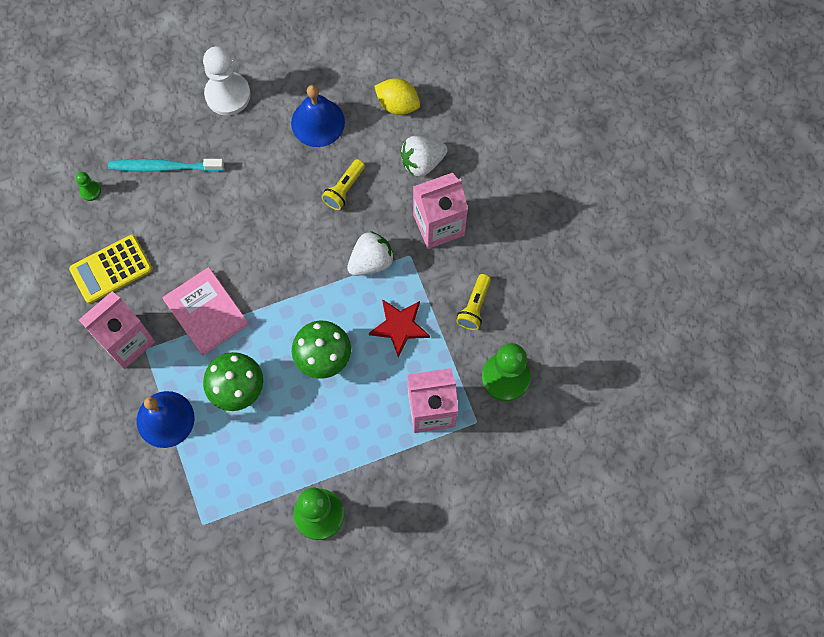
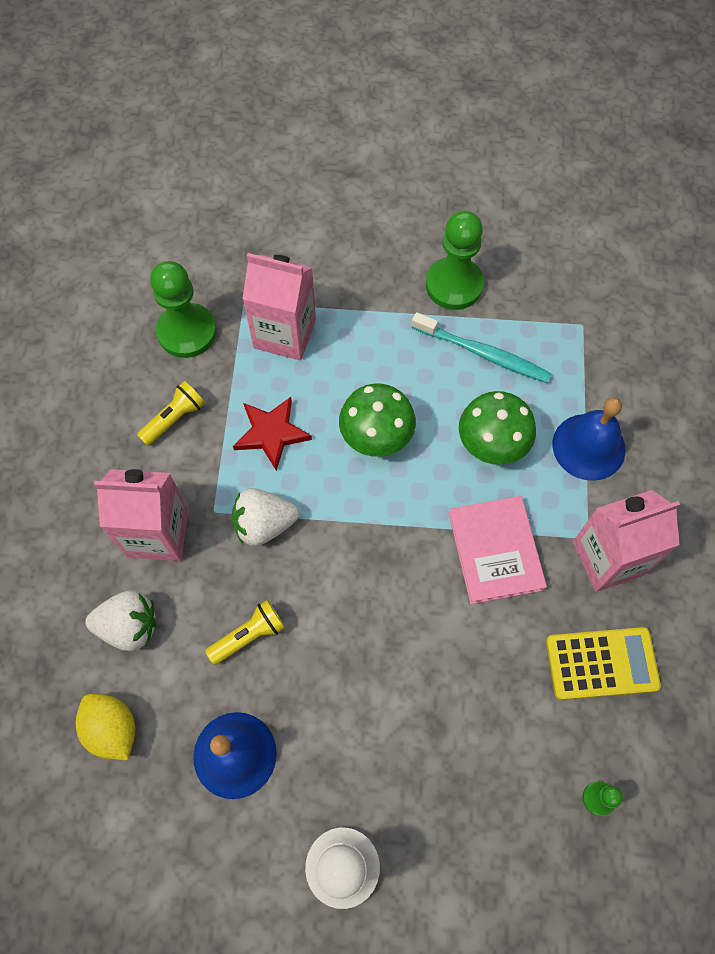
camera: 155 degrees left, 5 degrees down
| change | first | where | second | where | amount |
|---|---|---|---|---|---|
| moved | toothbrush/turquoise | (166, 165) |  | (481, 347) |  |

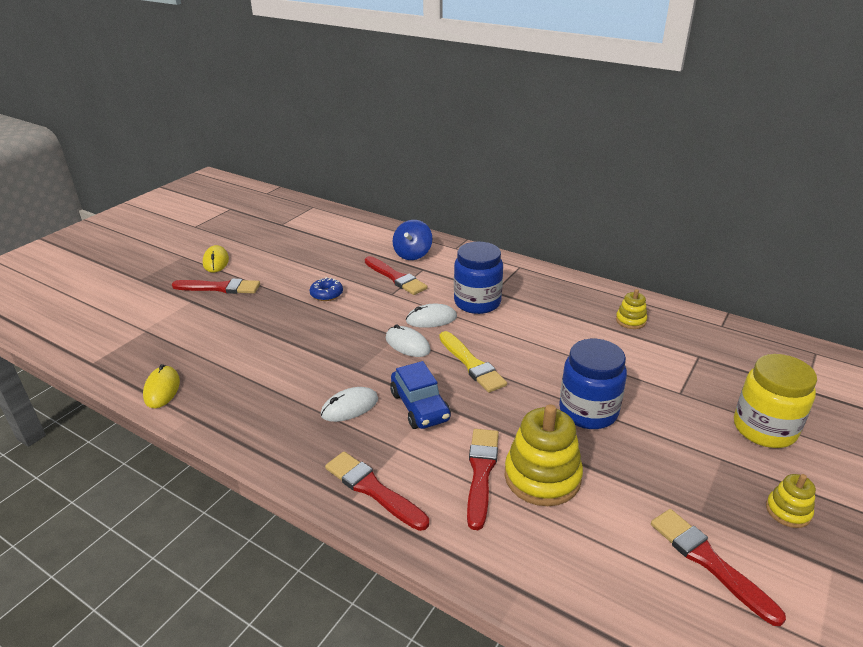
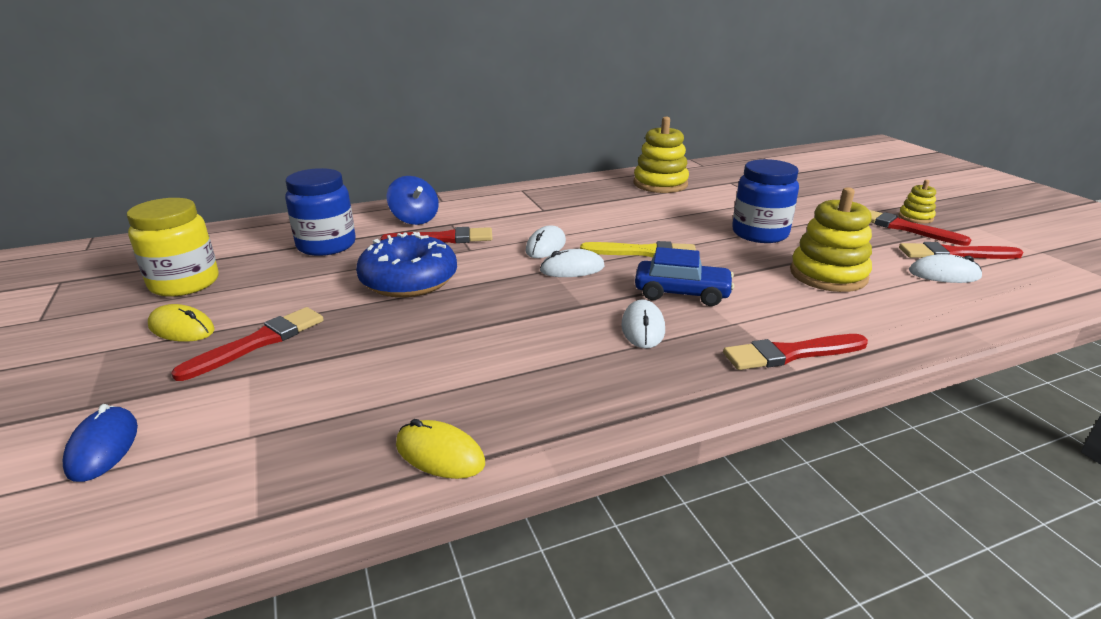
camera: 55 degrees left, 5 degrees down
| change | first | where | second | where | amount |
|---|---|---|---|---|---|
| added |  |  | mouse/blue | (100, 443) |  |
| added |  |  | mouse/white | (945, 268) |  |
| moved | jar/blue | (478, 278) |  | (320, 212) |  |
| moved | brush/red | (483, 479) |  | (920, 228) |  |
| moved | jar/yellow | (775, 401) |  | (172, 247) |  |
| resized | donut/blue | (326, 289) |  | (406, 265) | x2.11 |
| resized | stacking toy/yellow | (631, 309) |  | (661, 155) | x1.92 |

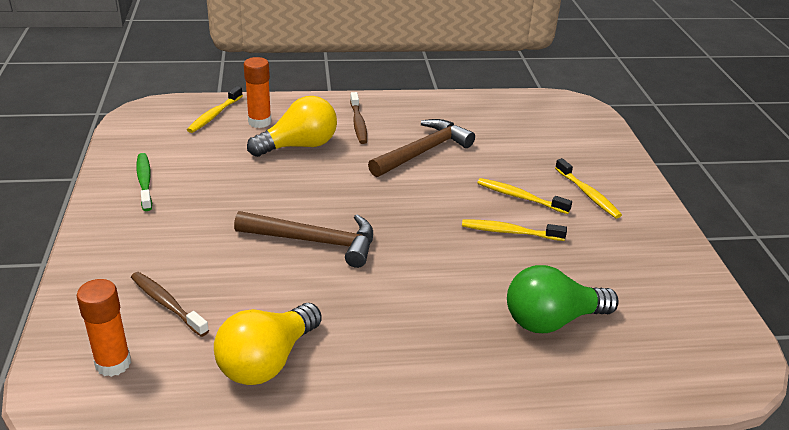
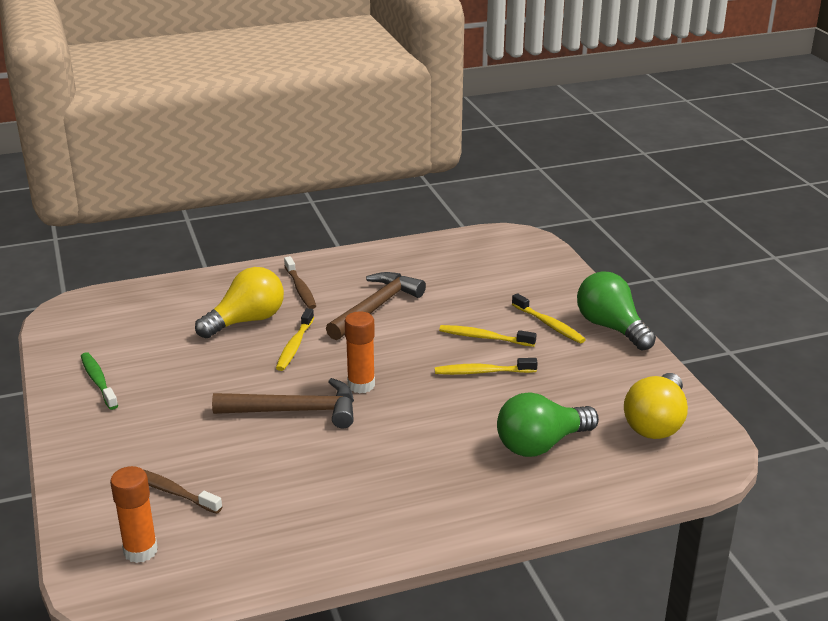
camera: 10 degrees left, 5 degrees down
| change | first | where | second | where | amount |
|---|---|---|---|---|---|
| added |  |  | light bulb/green | (616, 311) |  |
| moved | toothbrush/yellow | (215, 109) |  | (295, 339) |  |
| moved | light bulb/yellow | (268, 344) |  | (656, 406) |  |
| moved | glue stick/orange | (258, 92) |  | (360, 352) |  |

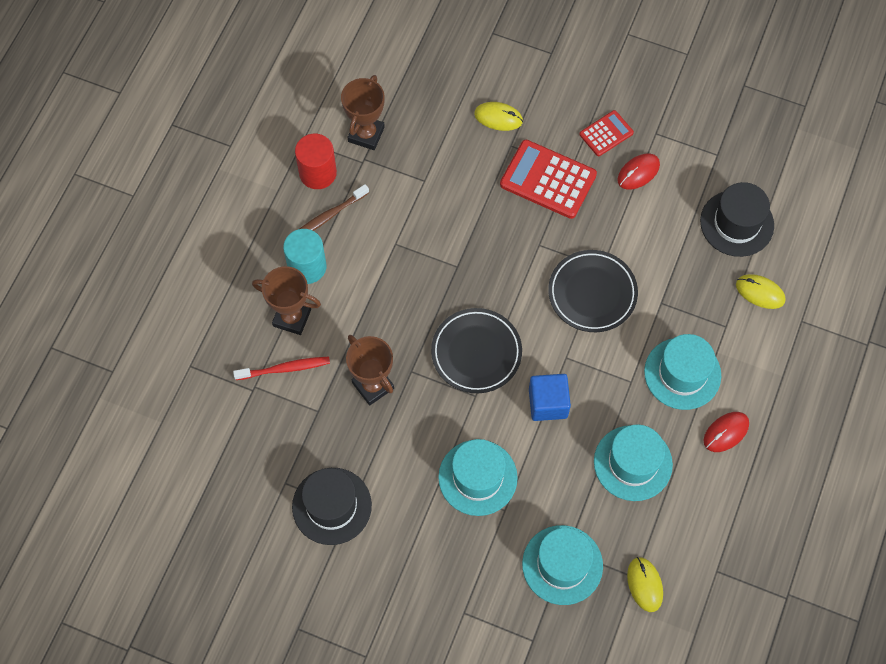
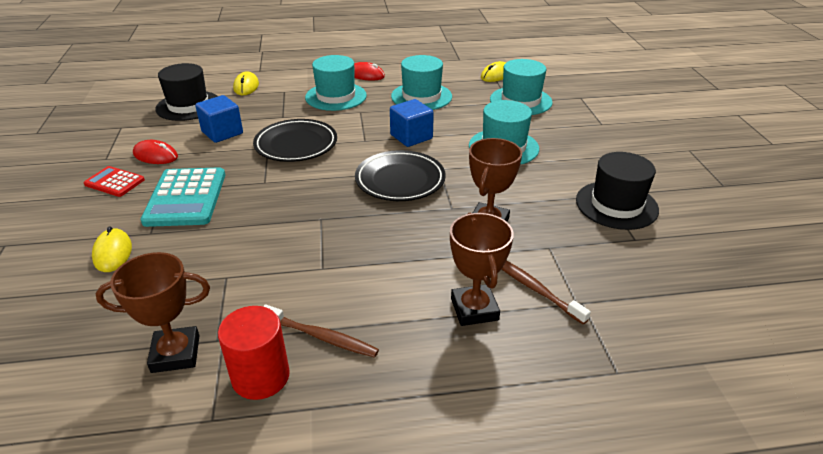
camera: 120 degrees left, 30 degrees down
| change | first | where | second | where | amount |
|---|---|---|---|---|---|
| removed | cylinder/turquoise | (305, 256) |  |  |  |
| added |  |  | cube/blue | (219, 119) |  |
| recoloured | toothbrush/red | (281, 368) | toothbrush/brown | (546, 292) |  |
| recoloured | calculator/red | (548, 179) | calculator/turquoise | (182, 197) |  |

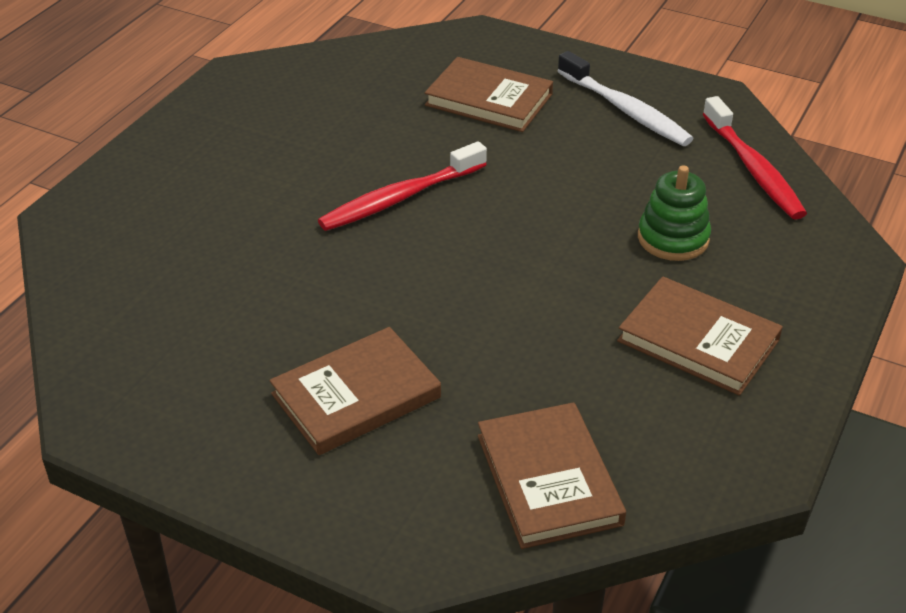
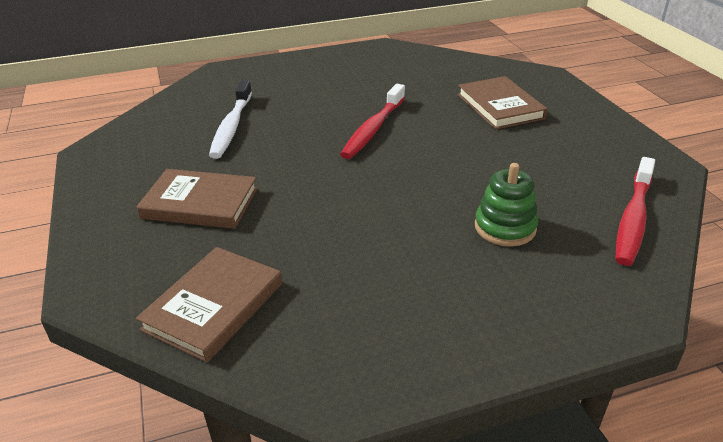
camera: 45 degrees right, 5 degrees down
| change | first | where | second | where | amount |
|---|---|---|---|---|---|
| removed | book/brown | (700, 336) |  |  |  |
| moved | toothbrush/white | (625, 98) |  | (230, 119) |  |
| turned | toothbrush/red | (402, 186) |  | (372, 121) | 75 degrees counterclockwise |

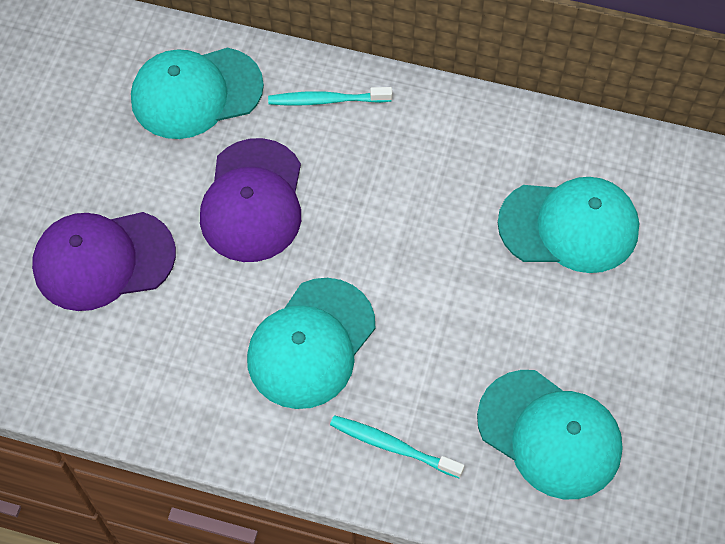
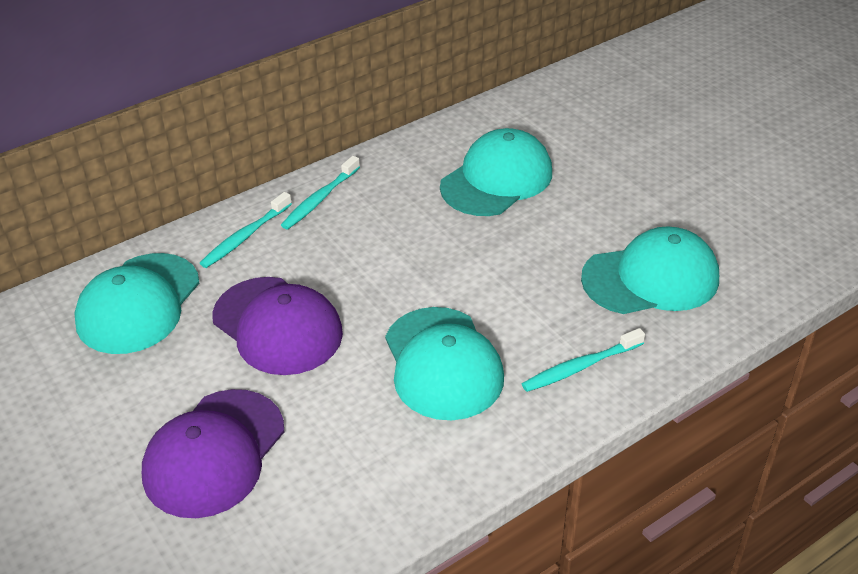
camera: 50 degrees left, 20 degrees down
| change | first | where | second | where | amount |
|---|---|---|---|---|---|
| added |  |  | toothbrush/turquoise | (320, 192) |  |

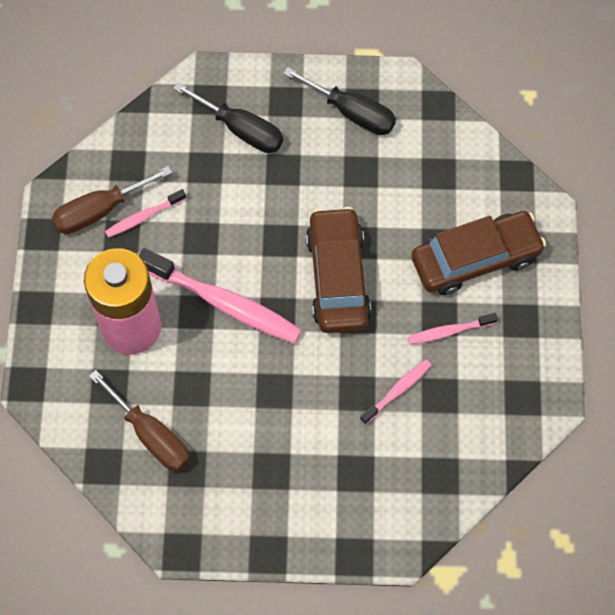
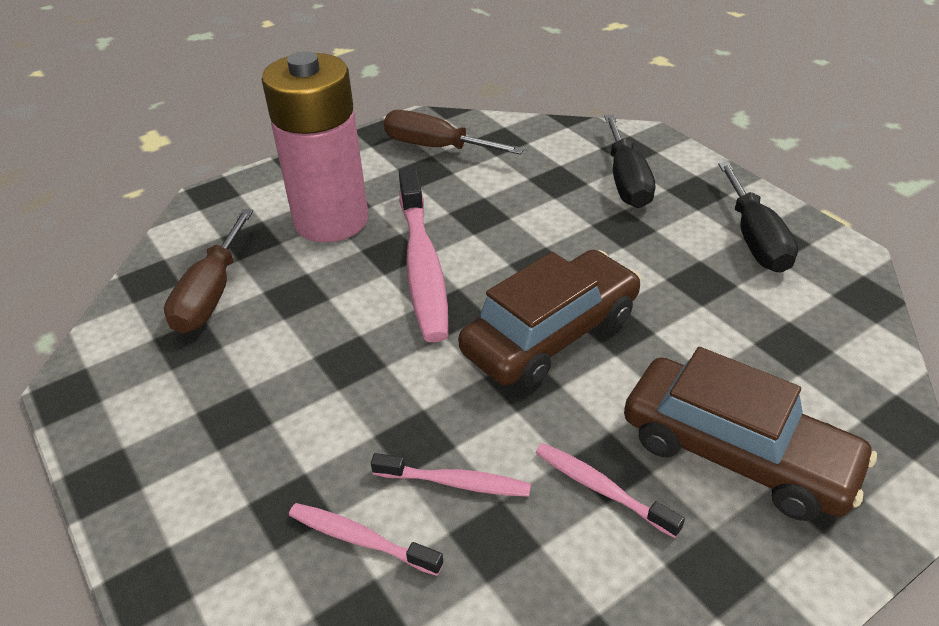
camera: 55 degrees right, 25 degrees down
| change | first | where | second | where | amount |
|---|---|---|---|---|---|
| moved | toothbrush/pink | (145, 213) |  | (366, 539) |  |

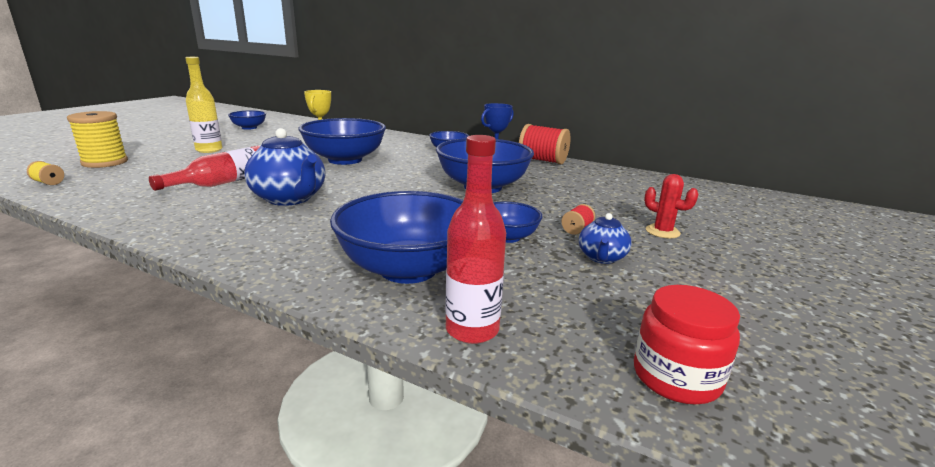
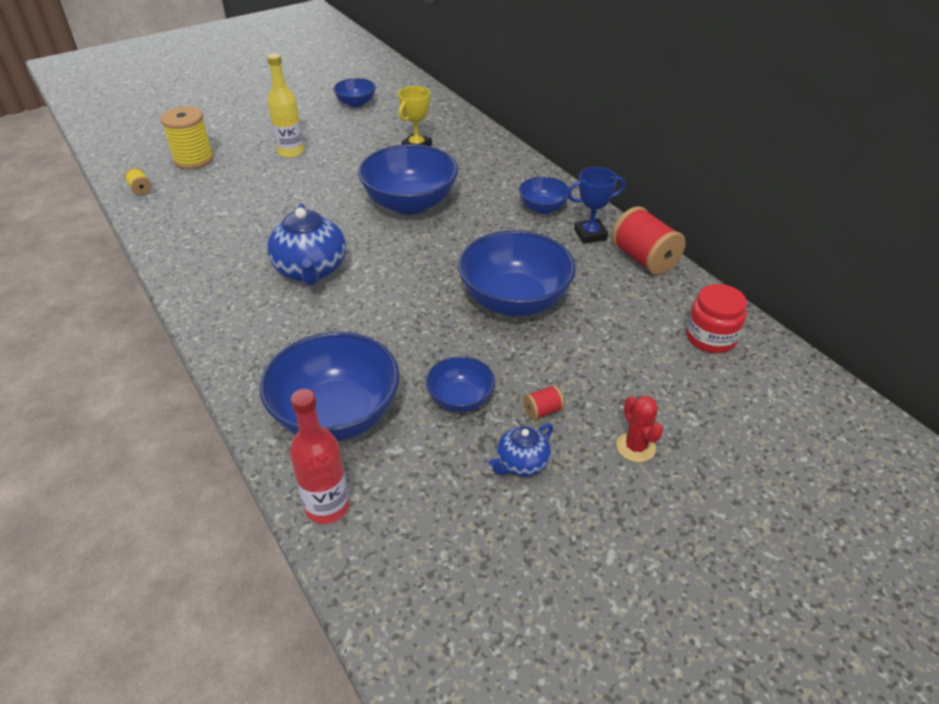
camera: 30 degrees right, 20 degrees up
| change | first | where | second | where | amount |
|---|---|---|---|---|---|
| removed | bottle/red | (204, 168) |  |  |  |
| moved | jar/red | (687, 344) |  | (716, 318) |  |

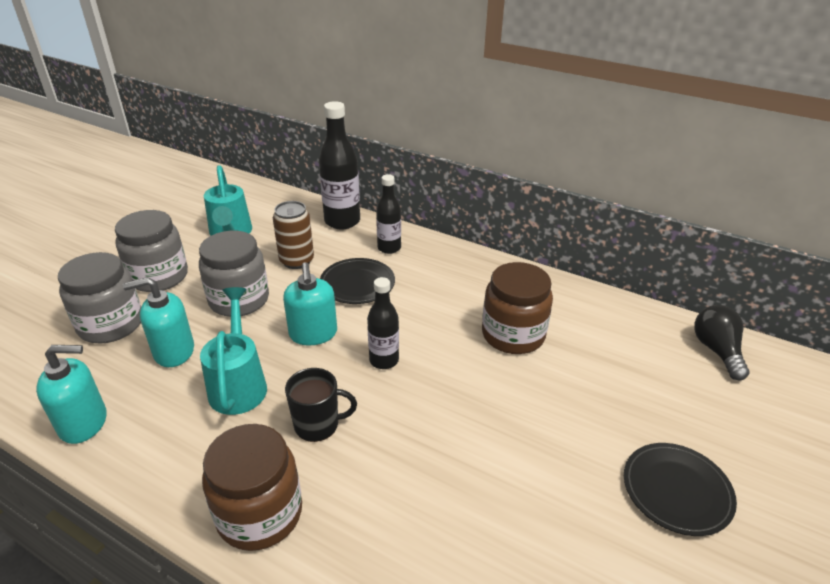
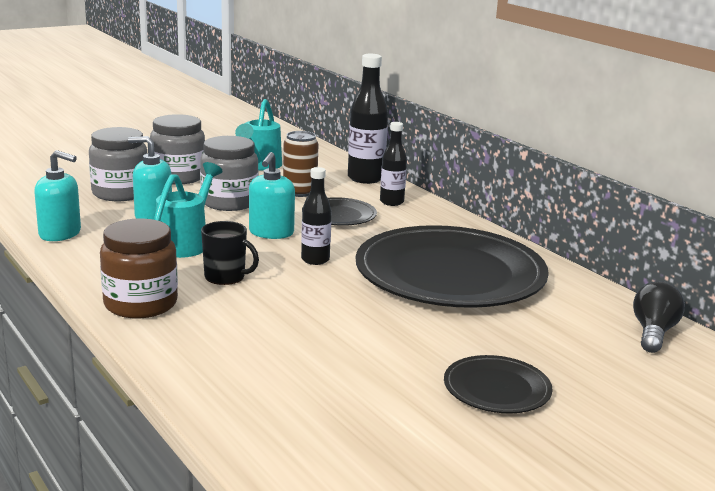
camera: 25 degrees right, 15 degrees down
| change | first | where | second | where | amount |
|---|---|---|---|---|---|
| replaced | jar/brown | (517, 308) | plate/black | (452, 266) |  |

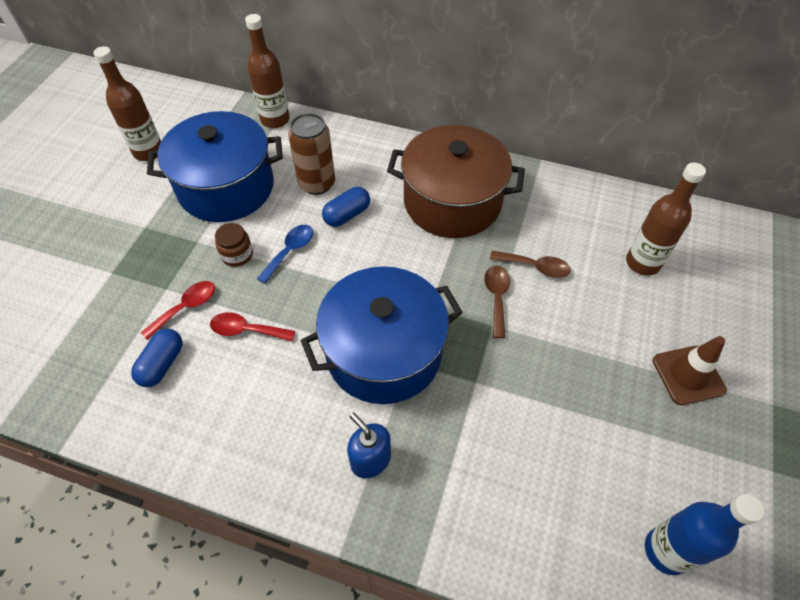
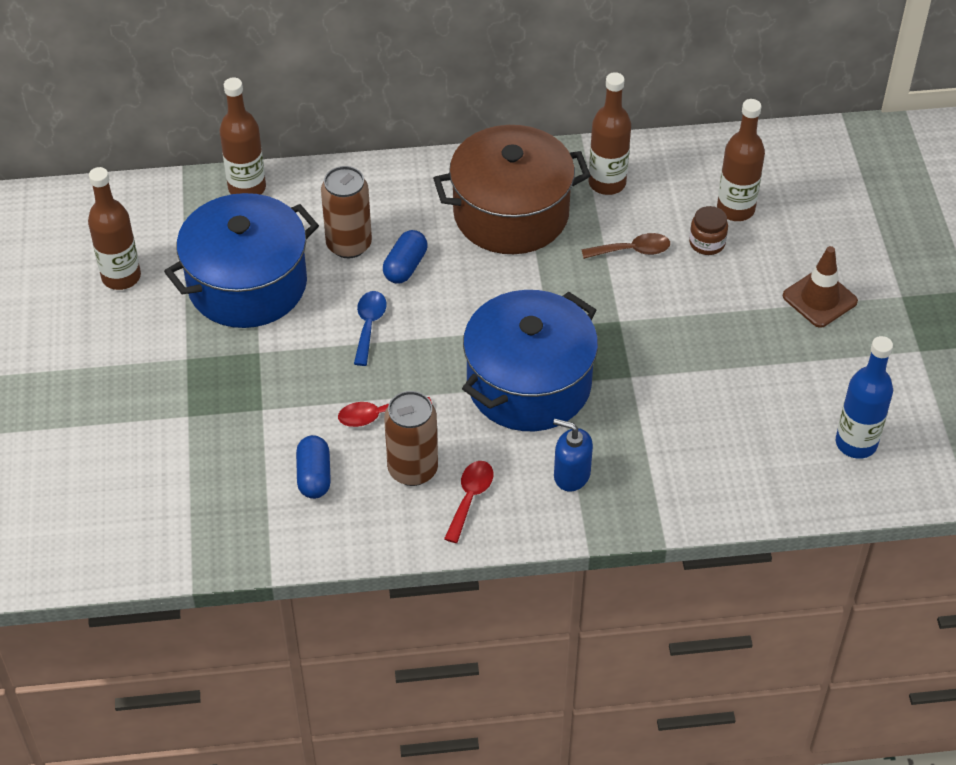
camera: 25 degrees left, 5 degrees down
| change | first | where | second | where | amount |
|---|---|---|---|---|---|
| removed | spoon/brown | (497, 301) |  |  |  |
| added |  |  | can/brown | (411, 438) |  |
| added |  |  | bottle/brown | (609, 133) |  |
| moved | spoon/red | (178, 310) |  | (468, 502) |  |
| moved | jar/brown | (234, 245) |  | (708, 230) |  |

